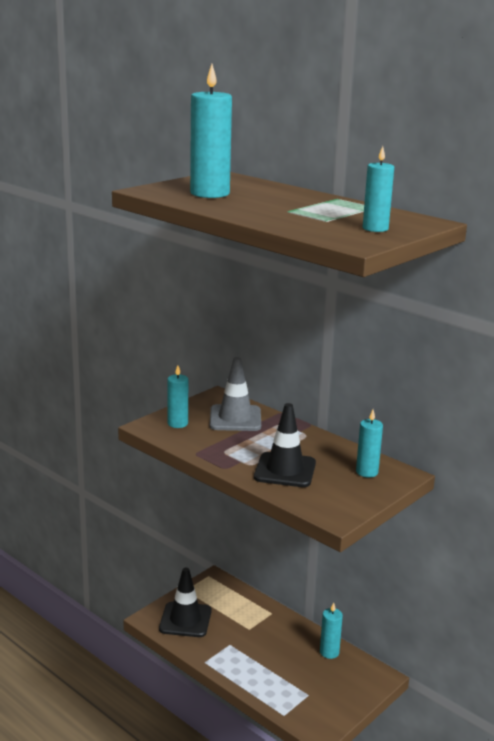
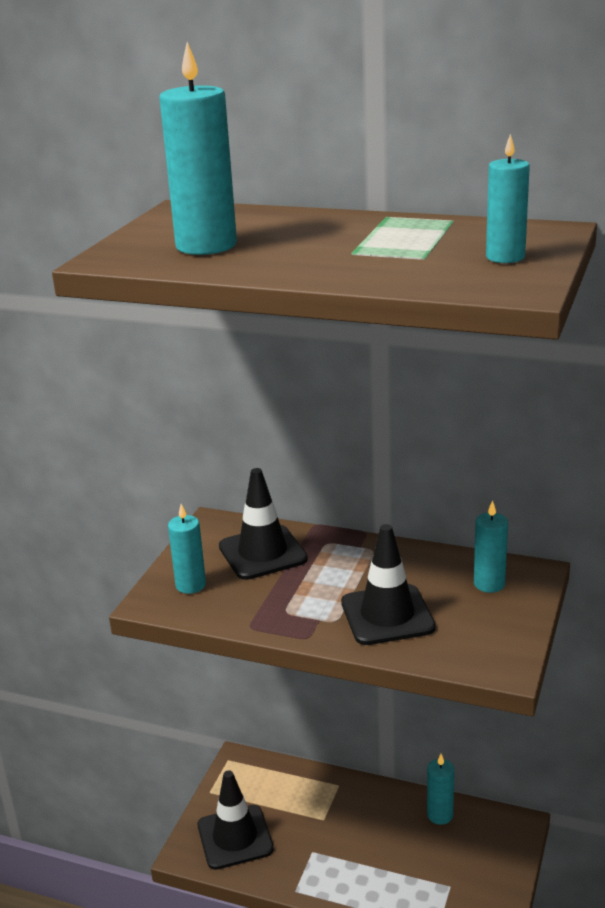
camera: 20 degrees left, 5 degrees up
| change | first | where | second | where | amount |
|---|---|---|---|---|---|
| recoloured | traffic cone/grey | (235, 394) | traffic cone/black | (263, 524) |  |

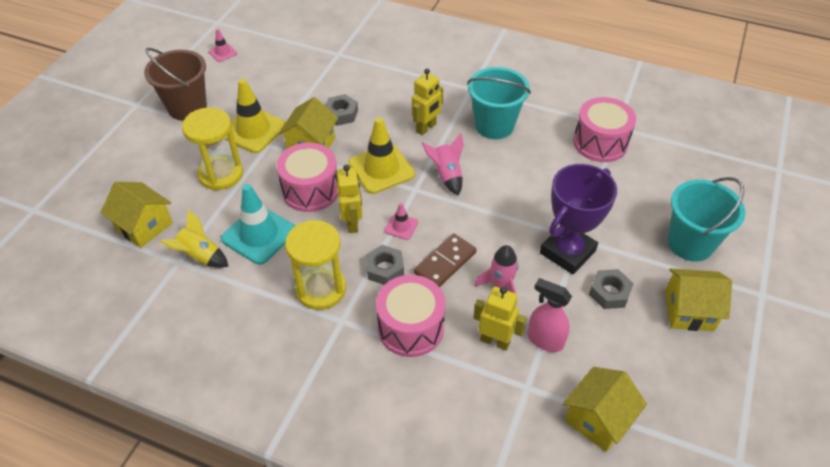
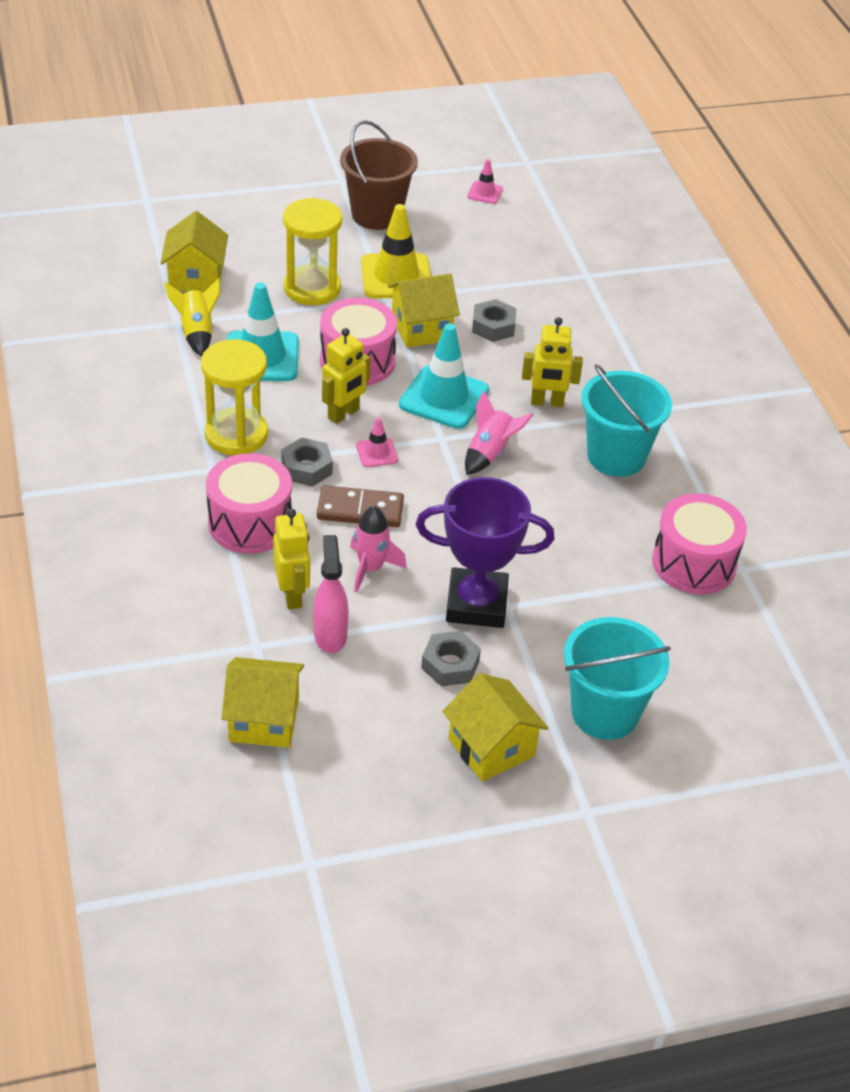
camera: 50 degrees right, 5 degrees down
| change | first | where | second | where | amount |
|---|---|---|---|---|---|
| recoloured | traffic cone/yellow | (381, 155) | traffic cone/turquoise | (444, 376) |  |

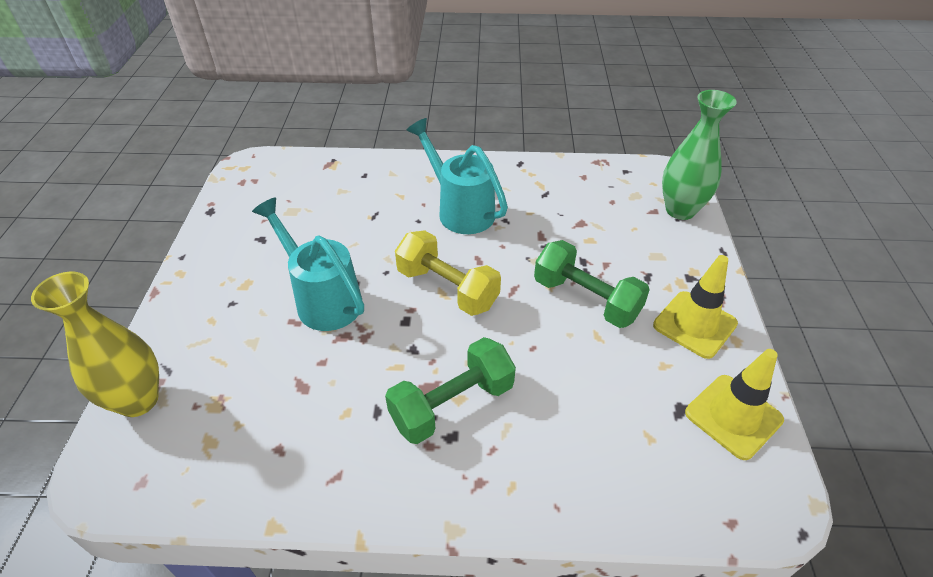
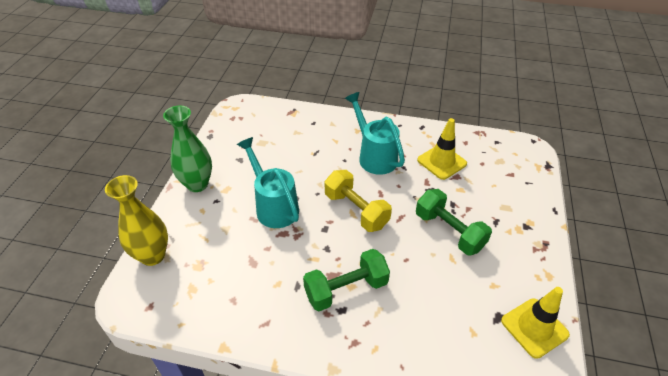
camera: 10 degrees right, 0 degrees up
| change | first | where | second | where | amount |
|---|---|---|---|---|---|
| moved | traffic cone/yellow | (695, 307) |  | (442, 149) |  |
| moved | vase/green | (699, 155) |  | (187, 148) |  |

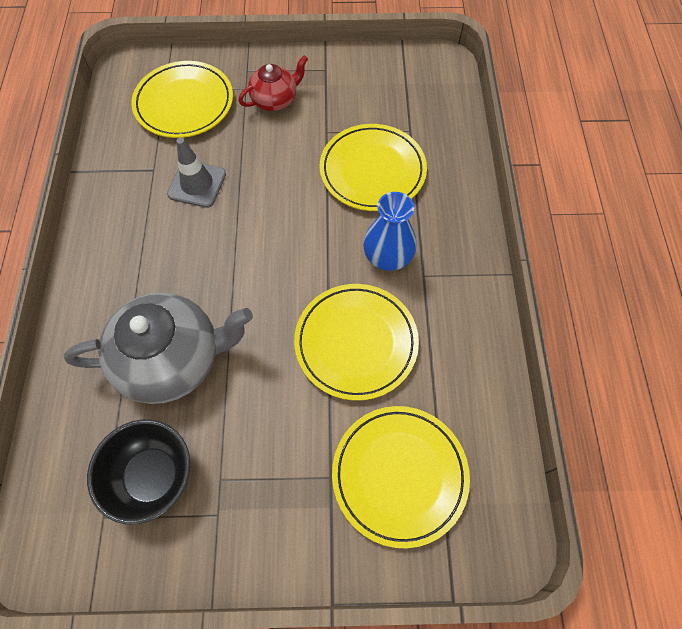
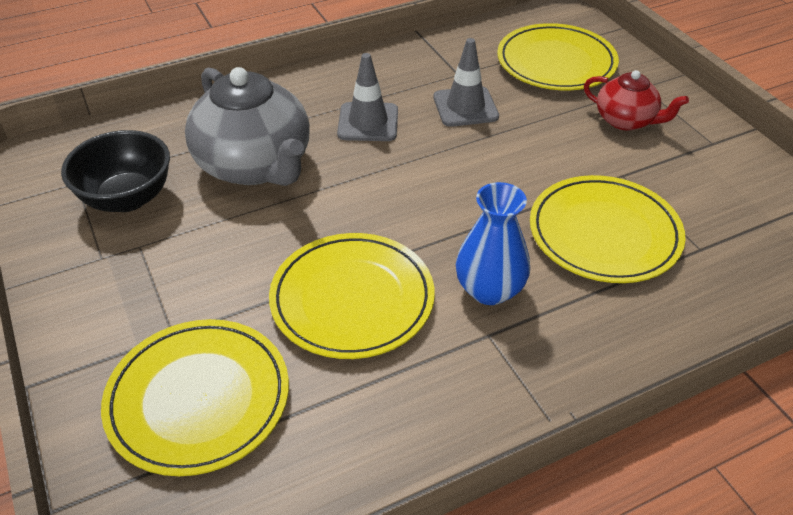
camera: 65 degrees right, 20 degrees down
| change | first | where | second | where | amount |
|---|---|---|---|---|---|
| added |  |  | traffic cone/grey | (367, 97) |  |

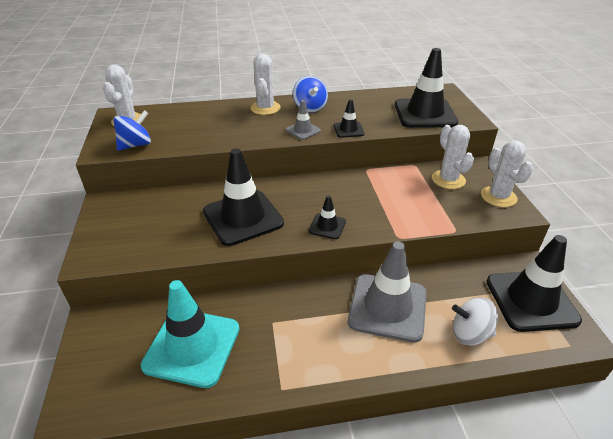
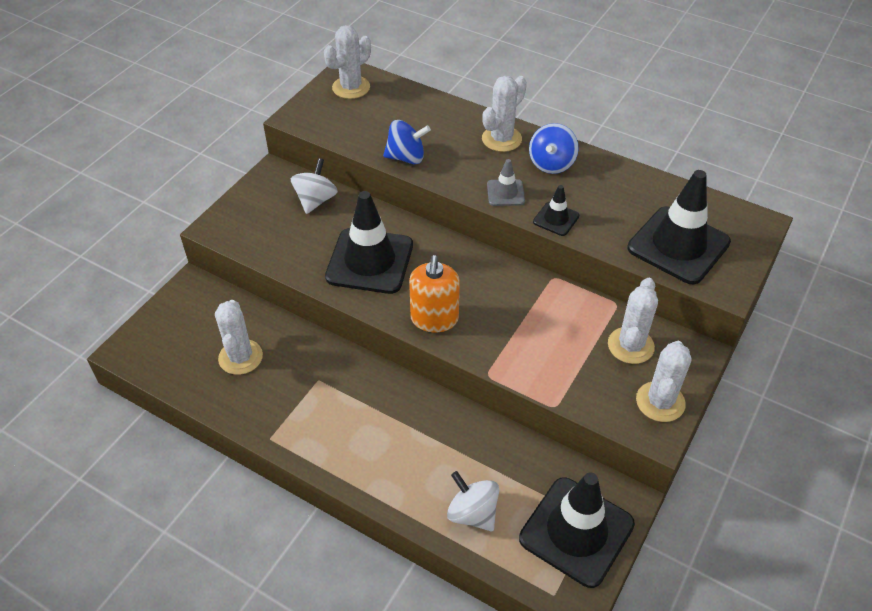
camera: 40 degrees right, 10 degrees up
| change | first | where | second | where | amount |
|---|---|---|---|---|---|
| removed | traffic cone/grey | (387, 292) |  |  |  |
| added |  |  | spinning top/white | (314, 186) |  |
| moved | spinning top/blue | (132, 130) |  | (407, 142) |  |
| replaced | traffic cone/turquoise | (190, 334) | cactus/white | (239, 337) |  |
| replaced | traffic cone/black | (327, 217) | soap dispenser/orange | (434, 293) |  |

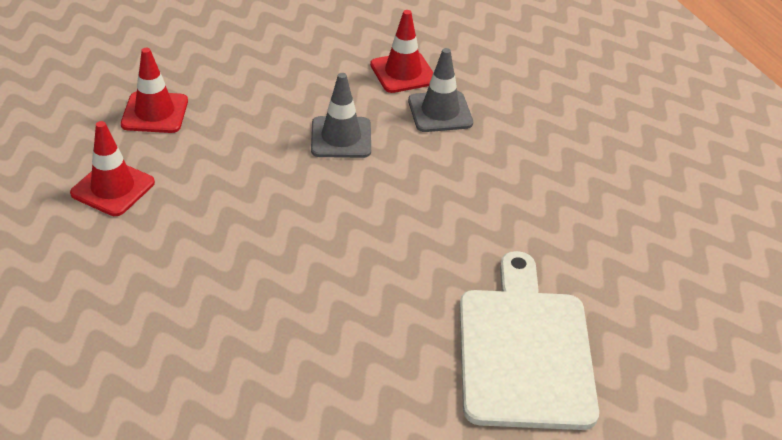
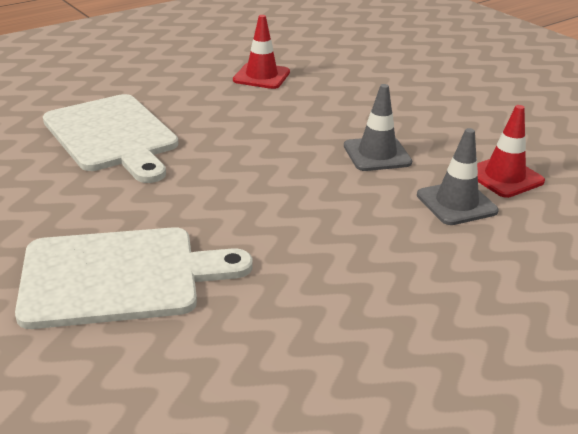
camera: 80 degrees right, 10 degrees down
| change | first | where | second | where | amount |
|---|---|---|---|---|---|
| removed | traffic cone/red | (154, 90) |  |  |  |
| added |  |  | cutting board/white | (110, 138) |  |

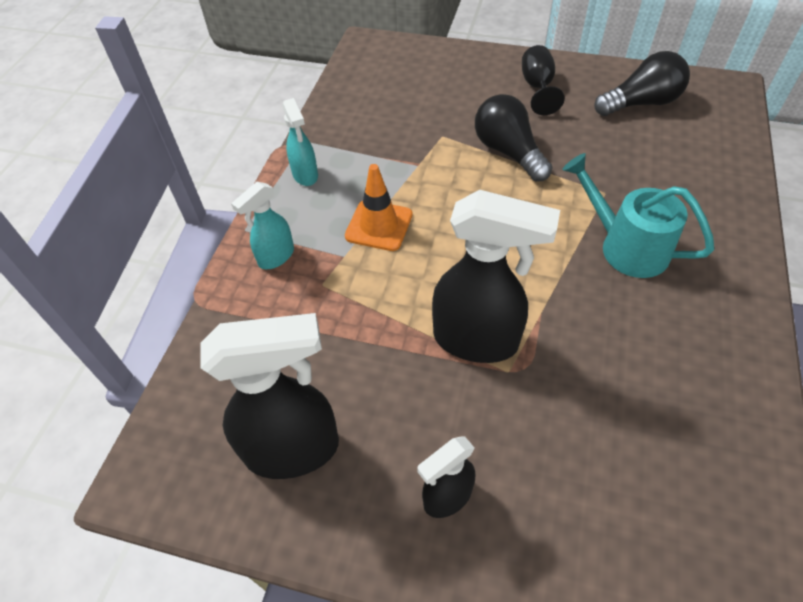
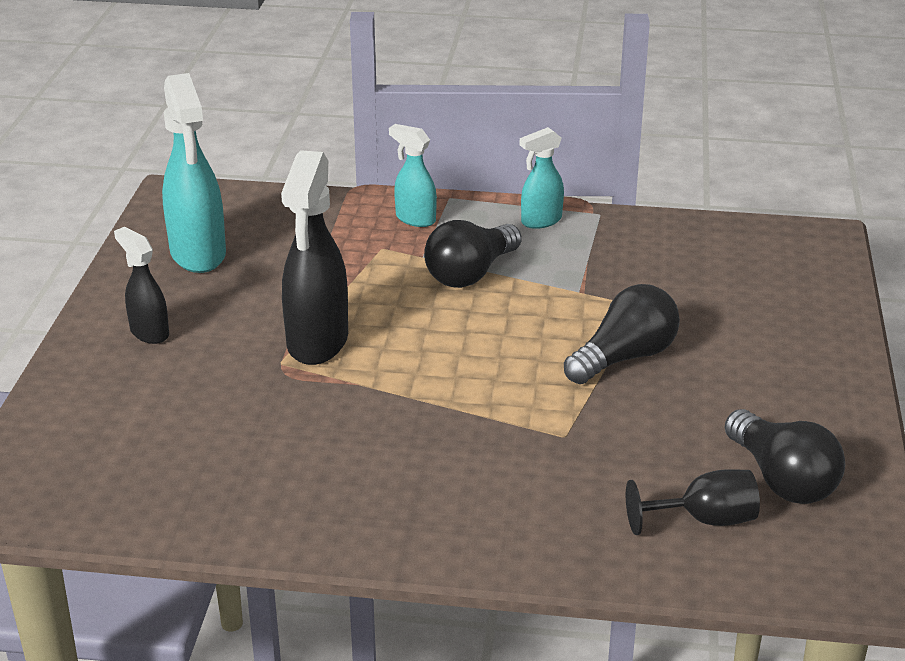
camera: 80 degrees right, 20 degrees down
| change | first | where | second | where | amount |
|---|---|---|---|---|---|
| removed | watering can/turquoise | (638, 215) |  |  |  |
| moved | goblet/black | (543, 80) |  | (693, 502) |  |
| replaced | traffic cone/orange | (379, 207) | light bulb/black | (473, 254) |  |
| recoloured | spray bottle/black | (270, 396) | spray bottle/turquoise | (194, 173) |  |

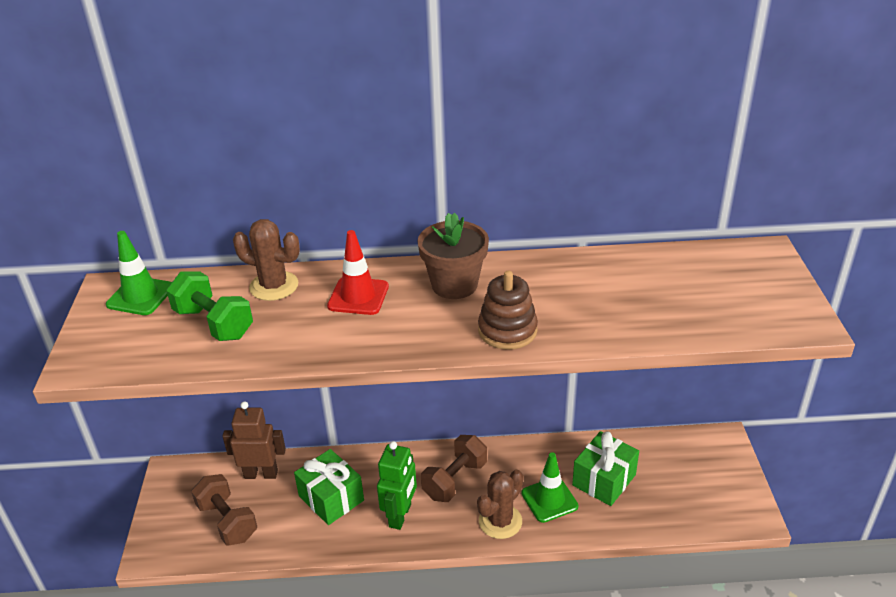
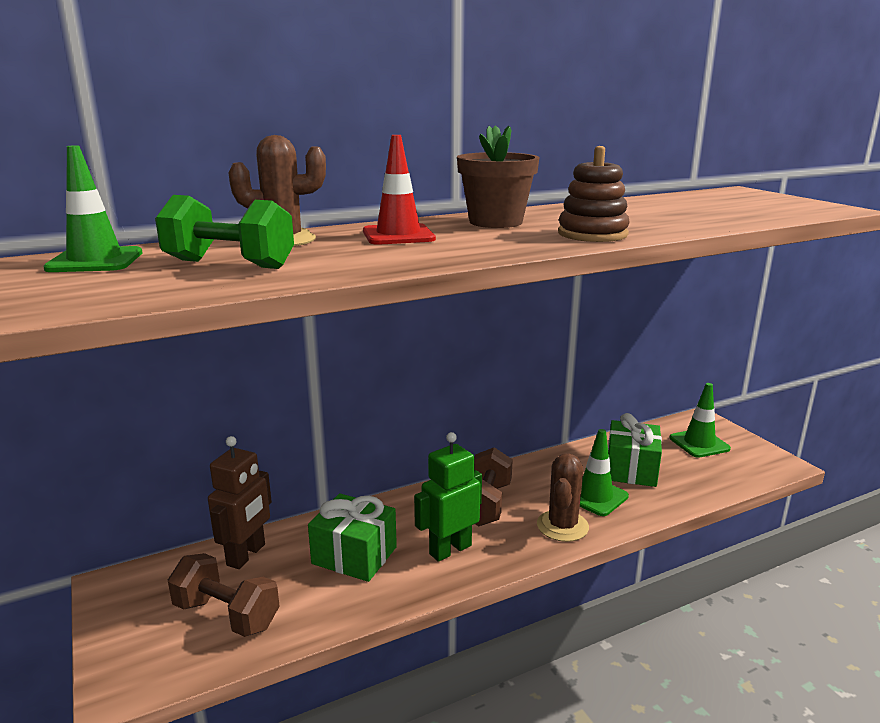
camera: 25 degrees left, 15 degrees down
| change | first | where | second | where | amount |
|---|---|---|---|---|---|
| added |  |  | traffic cone/green | (700, 420) |  |
| turned | robot/brown | (254, 440) |  | (240, 502) | 135 degrees clockwise |
| turned | robot/green | (397, 485) |  | (448, 497) | 120 degrees counterclockwise |

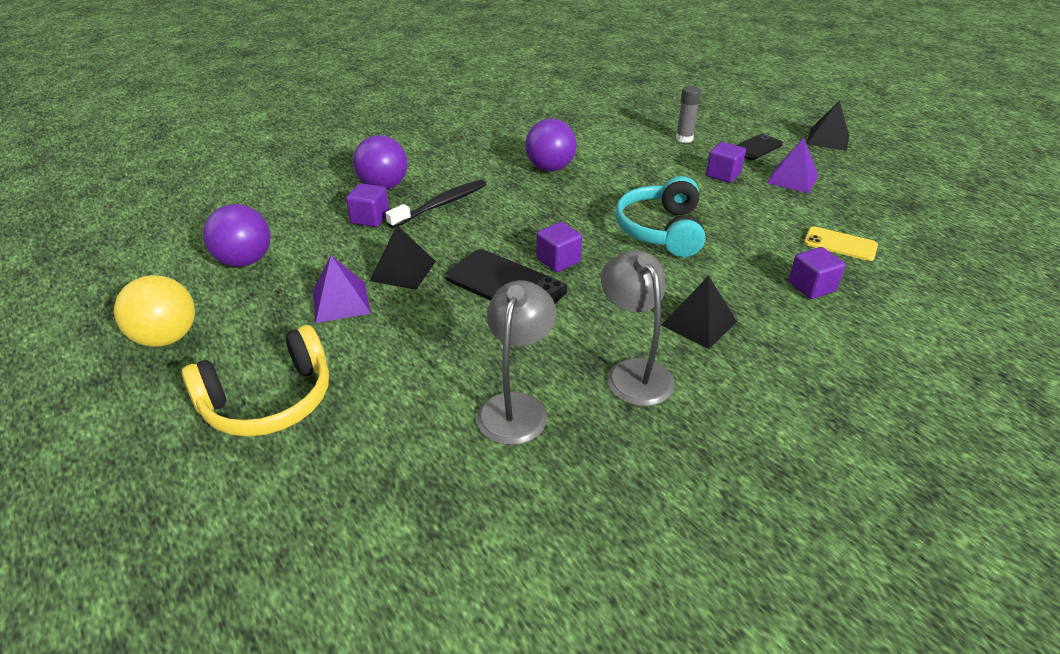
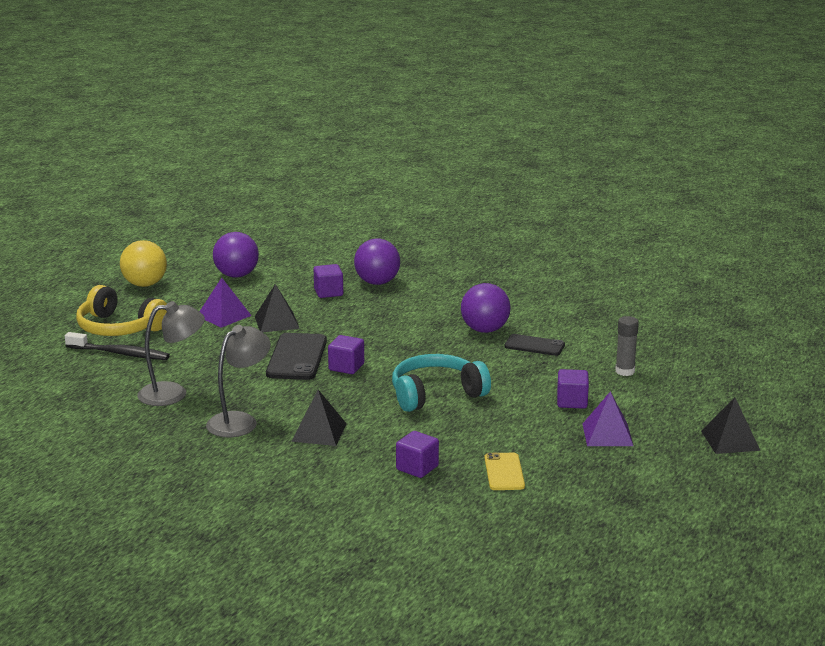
camera: 60 degrees right, 15 degrees down
| change | first | where | second | where | amount |
|---|---|---|---|---|---|
| moved | toothbrush/black | (435, 203) |  | (117, 346) |  |
| moved | phone/black | (760, 146) |  | (534, 345) |  |

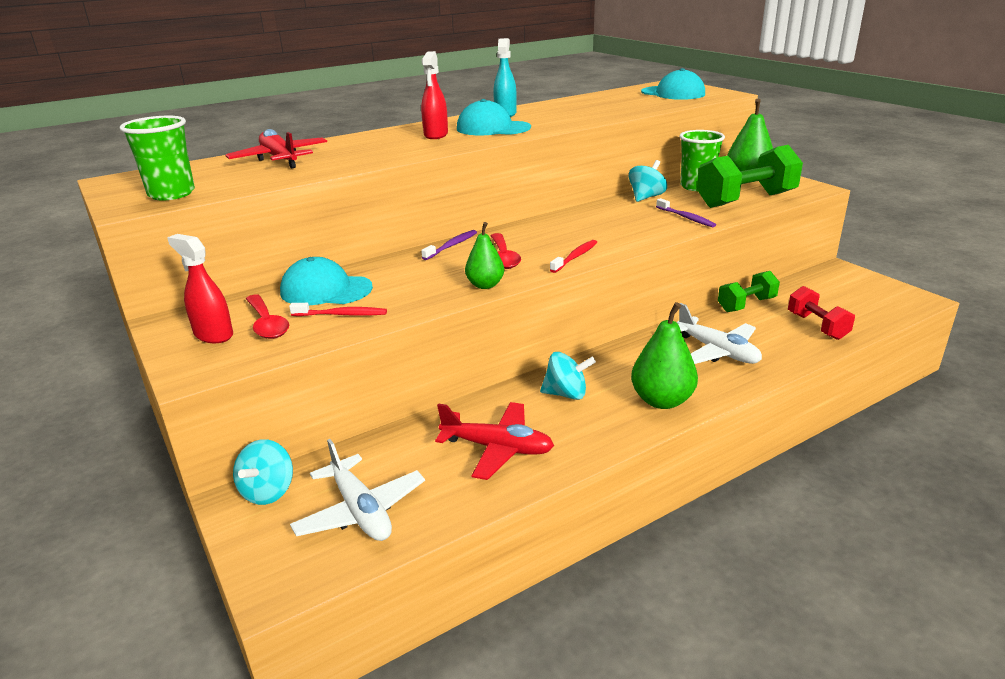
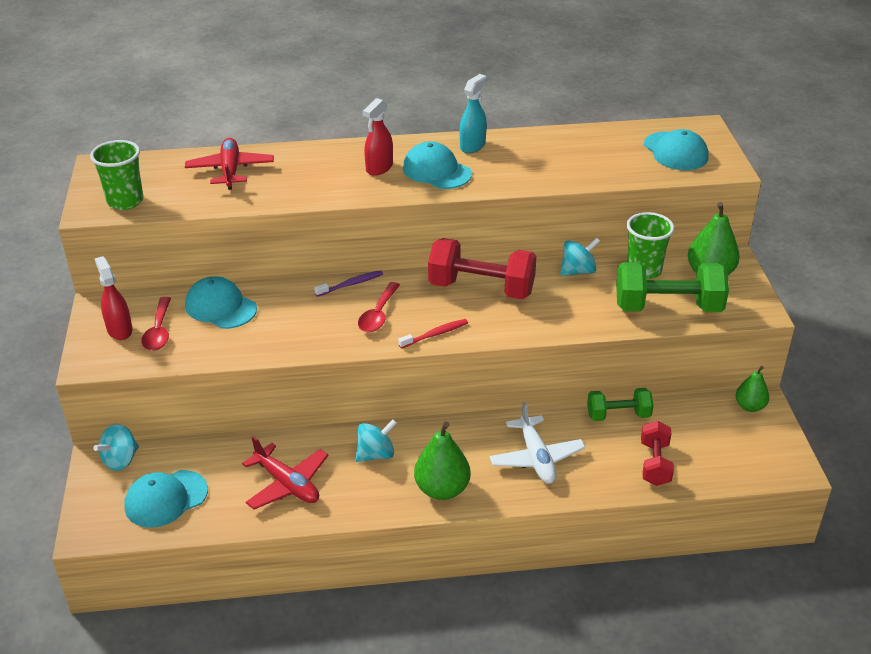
camera: 25 degrees right, 10 degrees up
| change | first | where | second | where | amount |
|---|---|---|---|---|---|
| removed | toothbrush/red | (338, 309) |  |  |  |
| removed | toothbrush/purple | (686, 212) |  |  |  |
| added |  |  | dumbbell/red | (482, 268) |  |
| moved | pear/green | (484, 255) |  | (752, 389) |  |
| replaced | plane/white | (357, 490) | cap/turquoise | (166, 499) |  |
| turned | spinning top/turquoise | (568, 376) |  | (376, 441) | 60 degrees counterclockwise |

